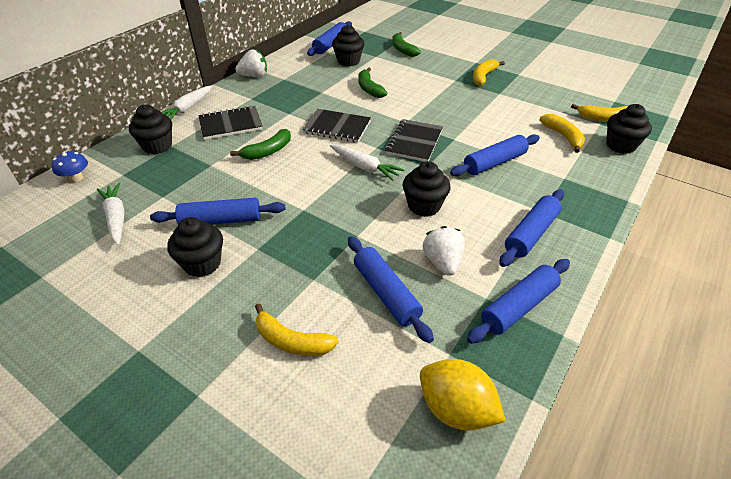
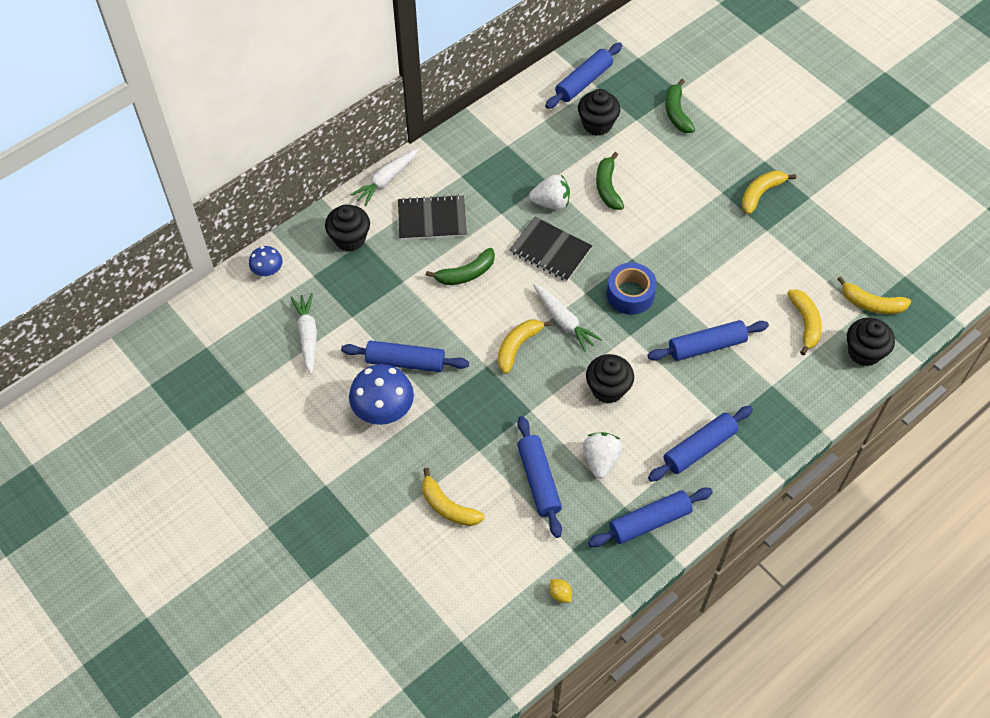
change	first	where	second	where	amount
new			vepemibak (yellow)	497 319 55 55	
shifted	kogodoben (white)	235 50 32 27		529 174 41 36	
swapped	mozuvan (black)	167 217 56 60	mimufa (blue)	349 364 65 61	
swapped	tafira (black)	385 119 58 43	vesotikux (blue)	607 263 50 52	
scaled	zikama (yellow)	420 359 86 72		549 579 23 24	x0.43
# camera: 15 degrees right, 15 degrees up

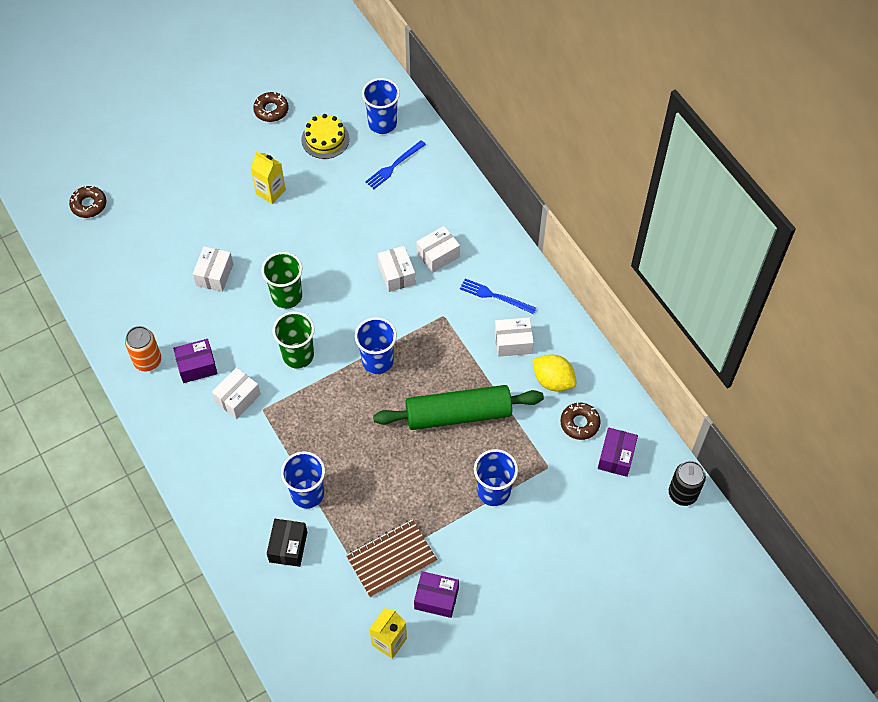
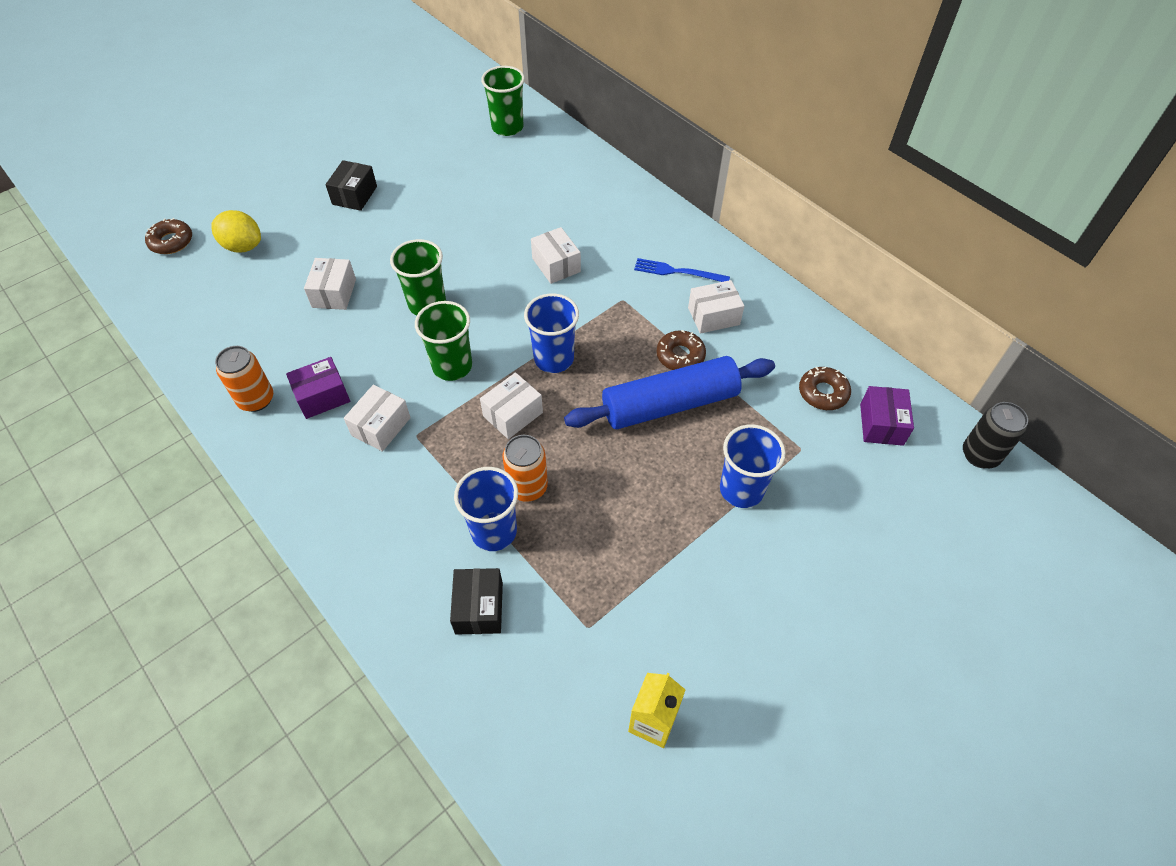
change	first	where	second	where	amount
gone	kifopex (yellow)	250 151 36 53			
gone	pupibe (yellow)	301 114 48 45			
gone	tafira (brown)	346 519 91 79			
gone	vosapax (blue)	365 140 61 49			
gone	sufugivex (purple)	414 571 45 47			
new			sufugivex (black)	325 160 52 51	
new			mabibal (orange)	502 435 46 67	
shifted	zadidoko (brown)	253 92 36 30		656 330 50 40	
shifted	sufugivex (white)	416 226 44 47		480 372 63 67	
shifted	zikama (yellow)	532 354 45 38		211 210 50 42	
repainted	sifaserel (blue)	362 78 38 56	sifaserel (green)	481 66 44 70	
repainted	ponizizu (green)	373 385 171 45	ponizizu (blue)	564 356 211 73	
# camera: 10 degrees left, 5 degrees down

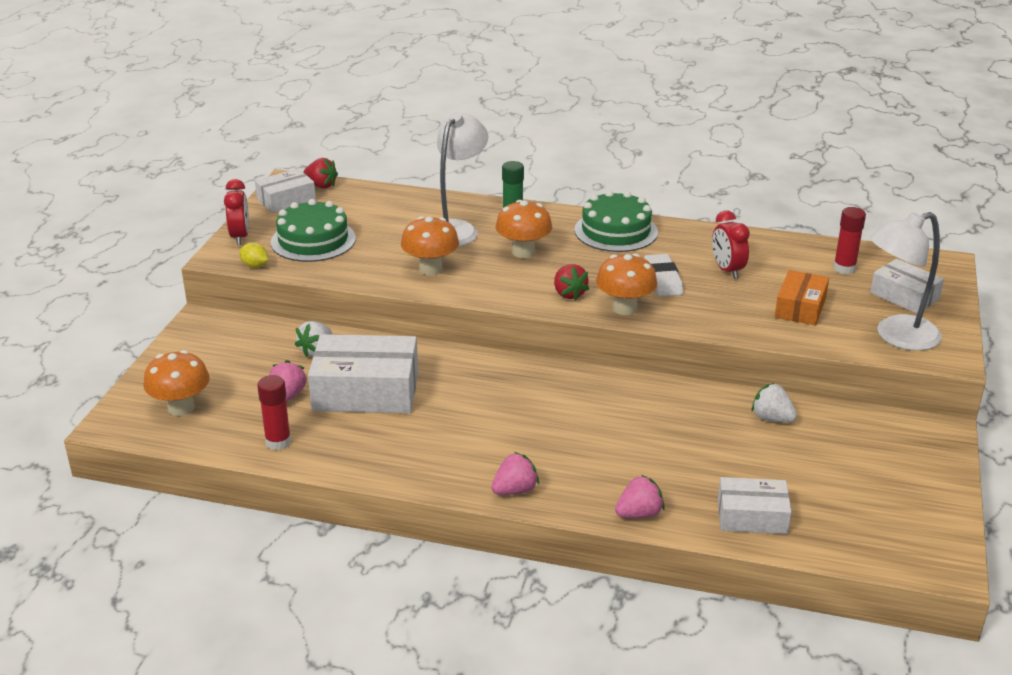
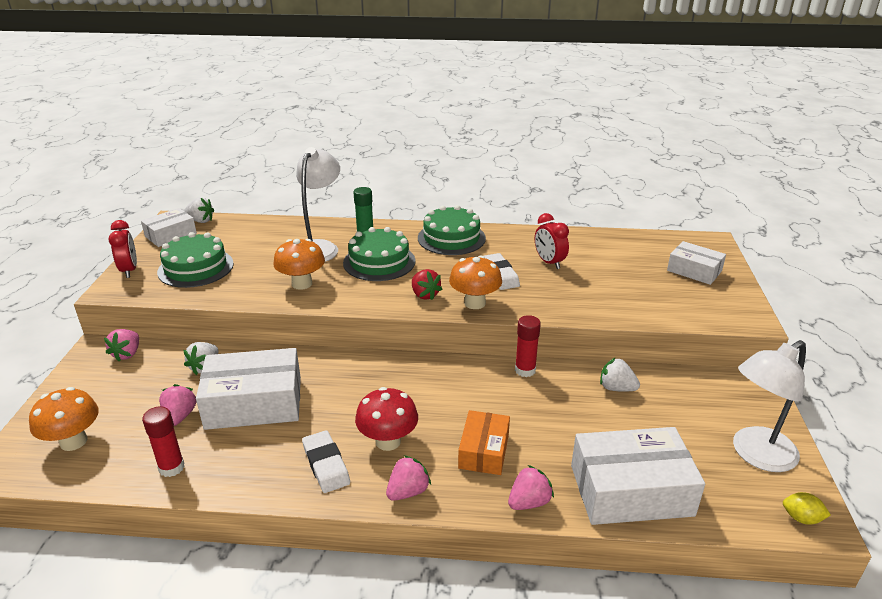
change	first	where	second	where	amount
new			kogodoben (pink)	104 329 35 33	
new			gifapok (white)	302 430 48 63	
new			mimufa (red)	355 387 63 64	
shifted	zikama (yellow)	239 242 29 26		783 492 48 33	
shifted	sufugivex (orange)	775 270 54 56		458 410 52 65	
shifted	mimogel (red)	833 207 33 67		515 315 26 62	
shifted	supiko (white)	870 212 72 139		733 340 73 132	
swapped	mimufa (orange)	495 200 57 58	pupibe (green)	343 227 72 54	
repainted	kogodoben (red)	303 158 35 31	kogodoben (white)	184 197 30 26	
scaled	sufugivex (white)	718 477 73 57		571 427 134 98	x1.70
# camera: 10 degrees left, 0 degrees up

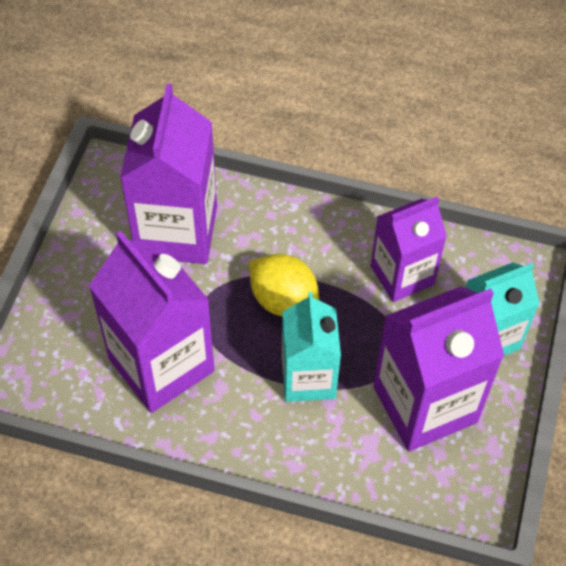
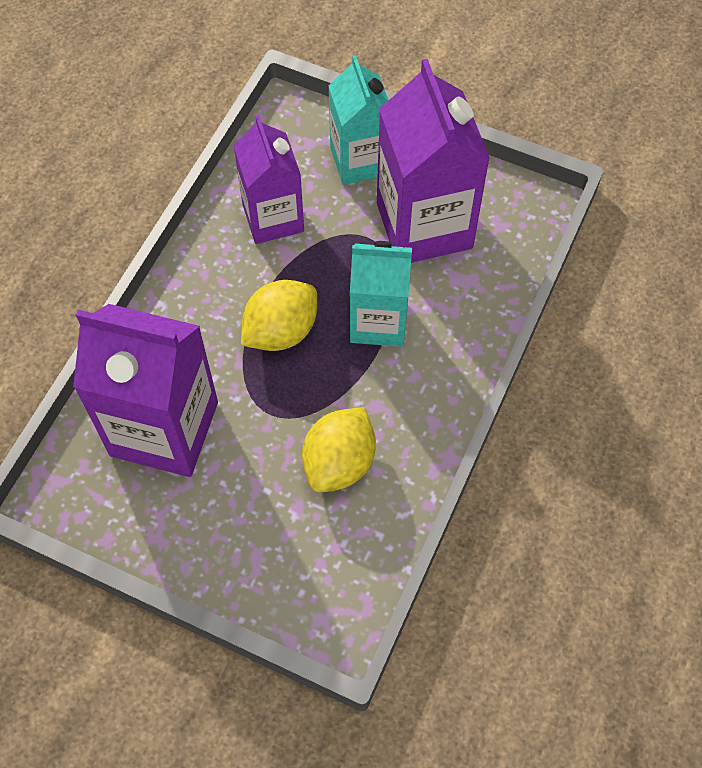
change	first	where	second	where	amount
swapped	kifopex (purple)	89 231 126 182	zikama (yellow)	302 407 74 85	
# camera: 80 degrees left, 5 degrees up

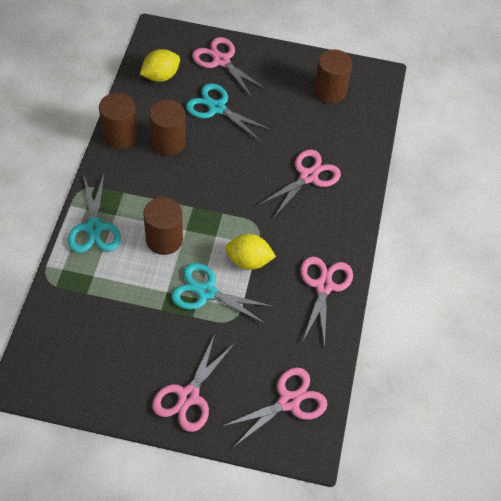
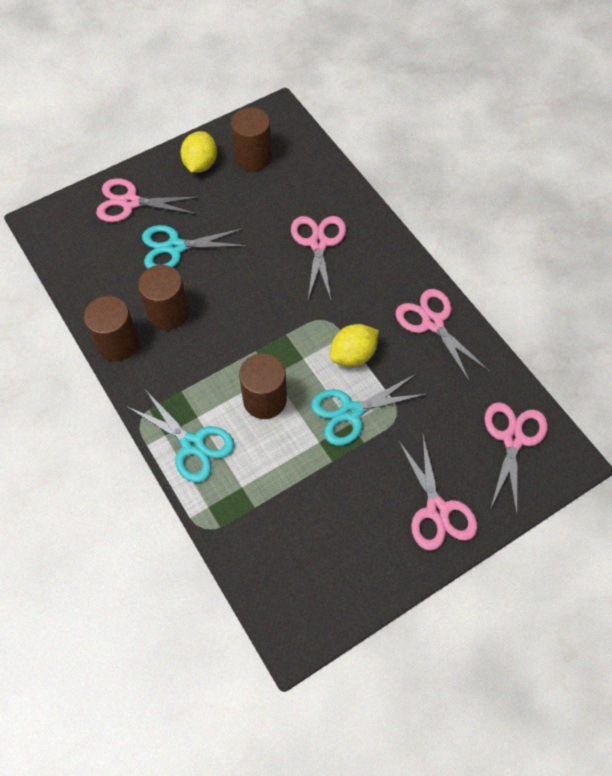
change	first	where	second	where	amount
shifted	zikama (yellow)	140 49 40 33		180 131 37 42	
# camera: 40 degrees left, 5 degrees up

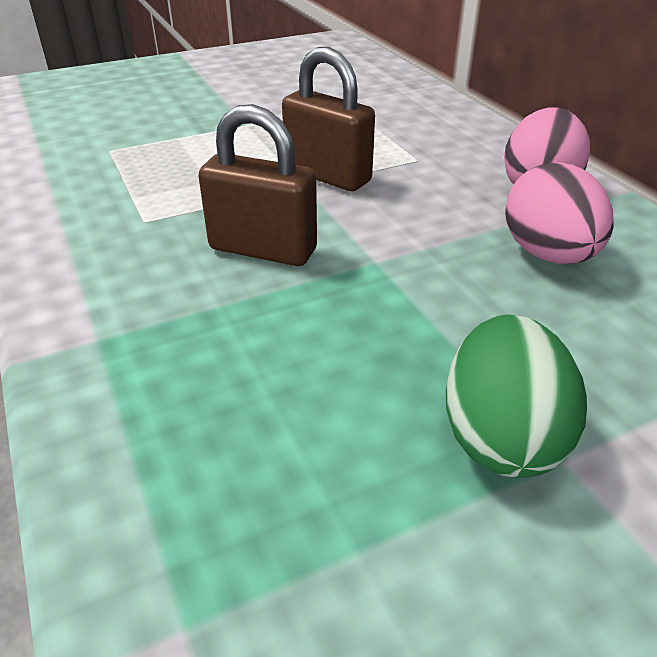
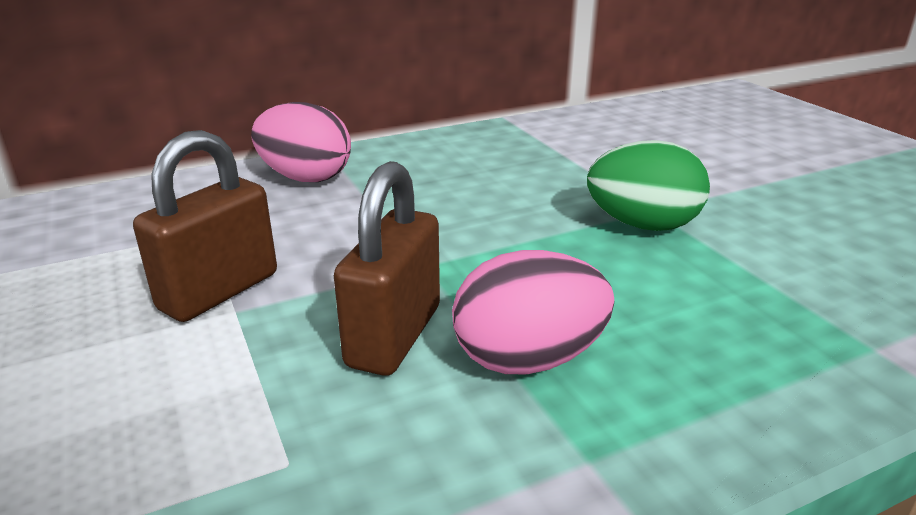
change	first	where	second	where	amount
shifted	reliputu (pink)	505 162 109 102		452 250 162 124	
# camera: 90 degrees left, 10 degrees down

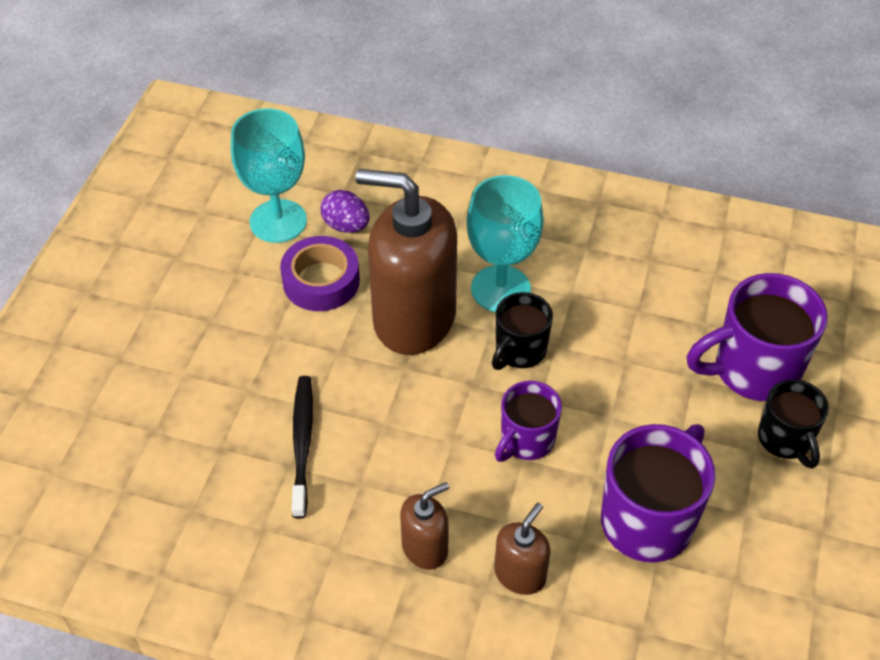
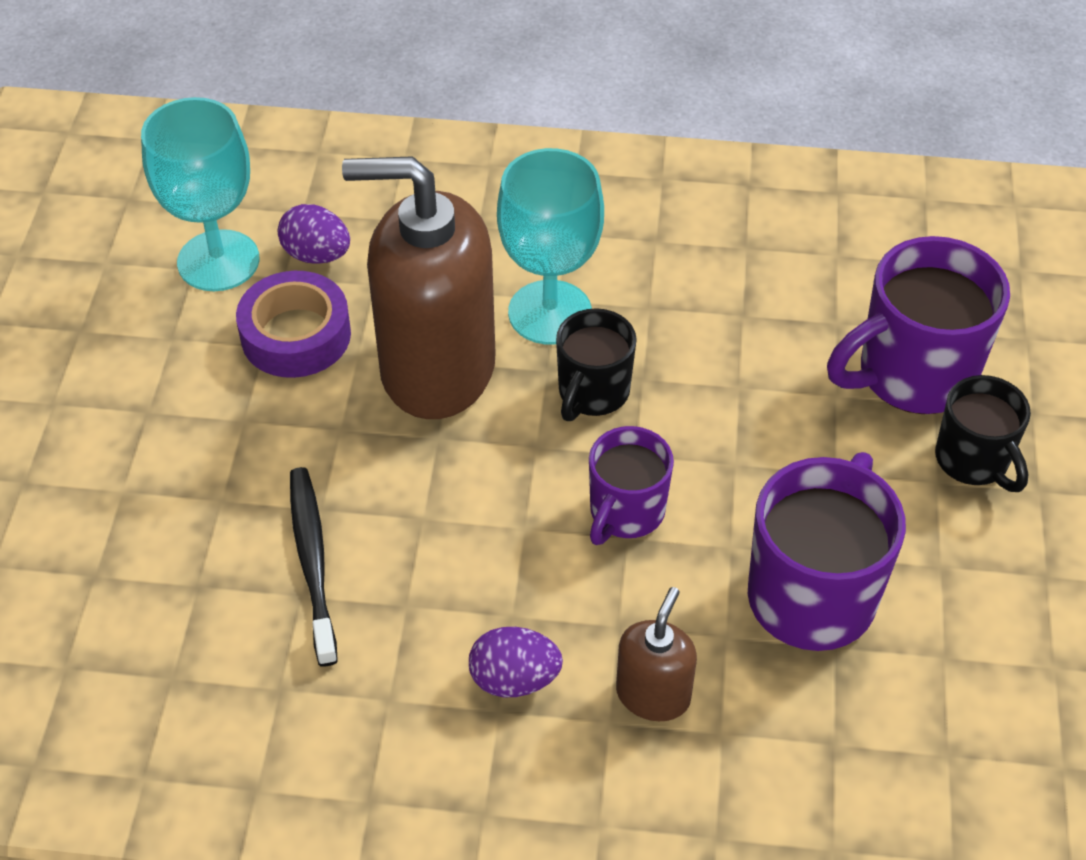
change	first	where	second	where	amount
swapped	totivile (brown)	400 482 49 88	reliputu (purple)	469 627 94 70	
# camera: 10 degrees left, 0 degrees up

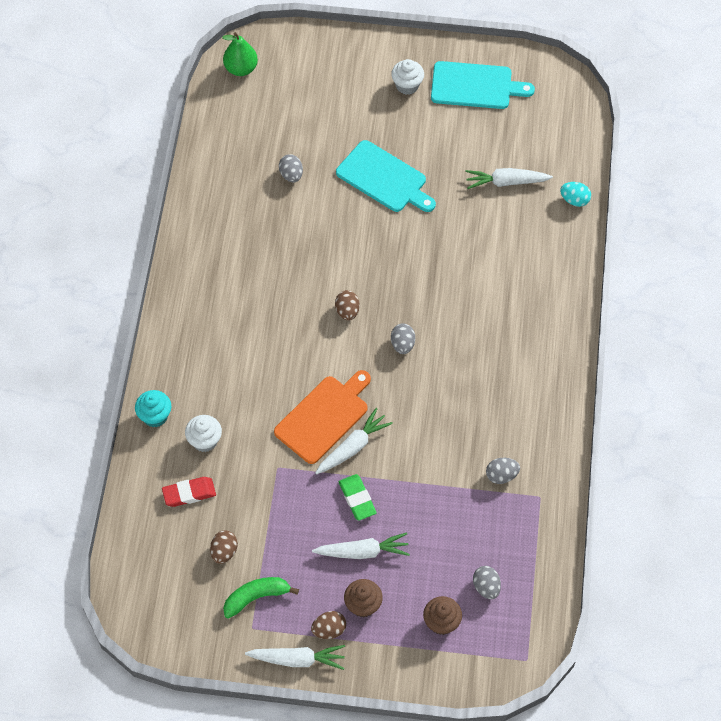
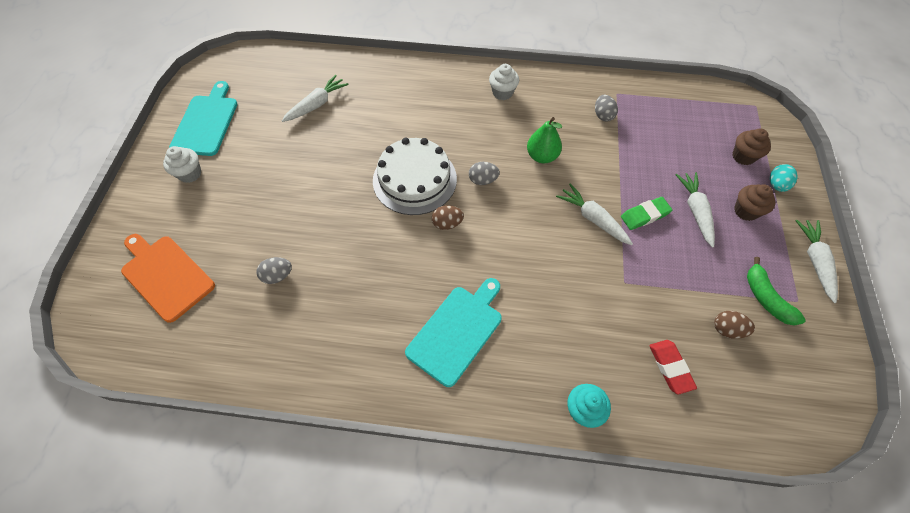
change	first	where	second	where	amount
gone	reliputu (brown)	311 611 35 28			
gone	reliputu (grey)	473 566 28 33			
new			pupibe (white)	373 138 84 77	
shifted	mozuvan (white)	185 415 37 37		489 64 30 36	
shifted	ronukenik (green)	222 32 36 44		527 117 35 46	
shifted	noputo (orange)	274 370 97 94		121 234 94 89	
shifted	noputo (turquoise)	336 140 100 72		405 278 97 109	
shifted	reliputu (turquoise)	560 182 31 25		770 164 27 28	
rotated	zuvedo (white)	465 168 88 21		282 75 67 47	135 degrees counterclockwise
# camera: 90 degrees left, 0 degrees up

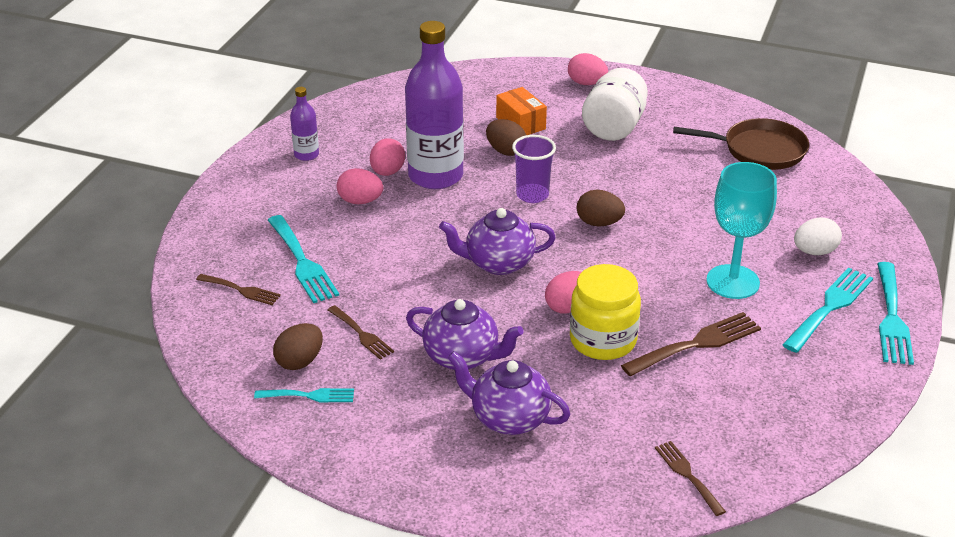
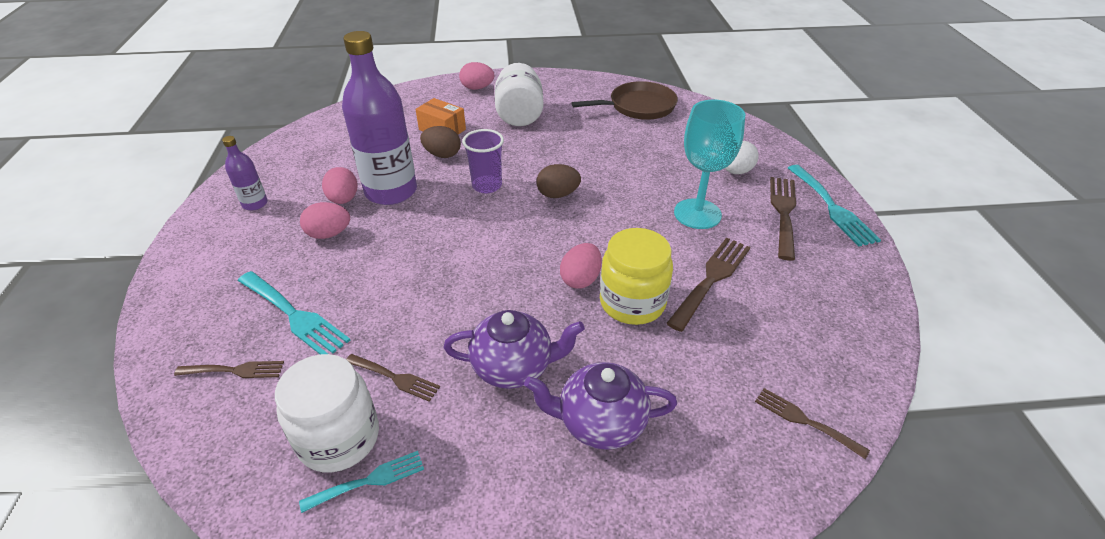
change	first	where	second	where	amount
gone	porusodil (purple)	439 208 117 67			
swapped	reliputu (brown)	273 323 50 47	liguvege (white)	275 354 104 118	
repainted	vosapax (turquoise)	782 267 91 86	vosapax (brown)	770 177 26 84	
# camera: 25 degrees left, 5 degrees up

